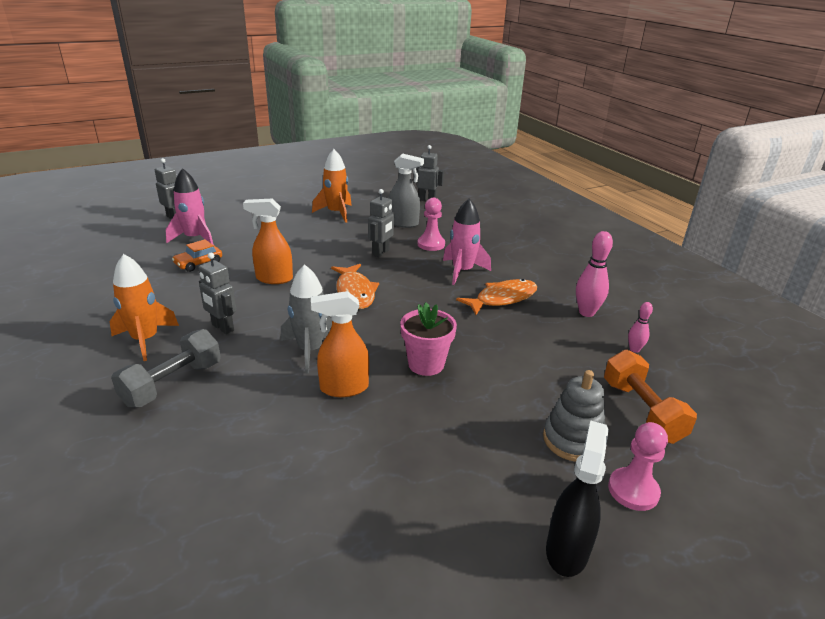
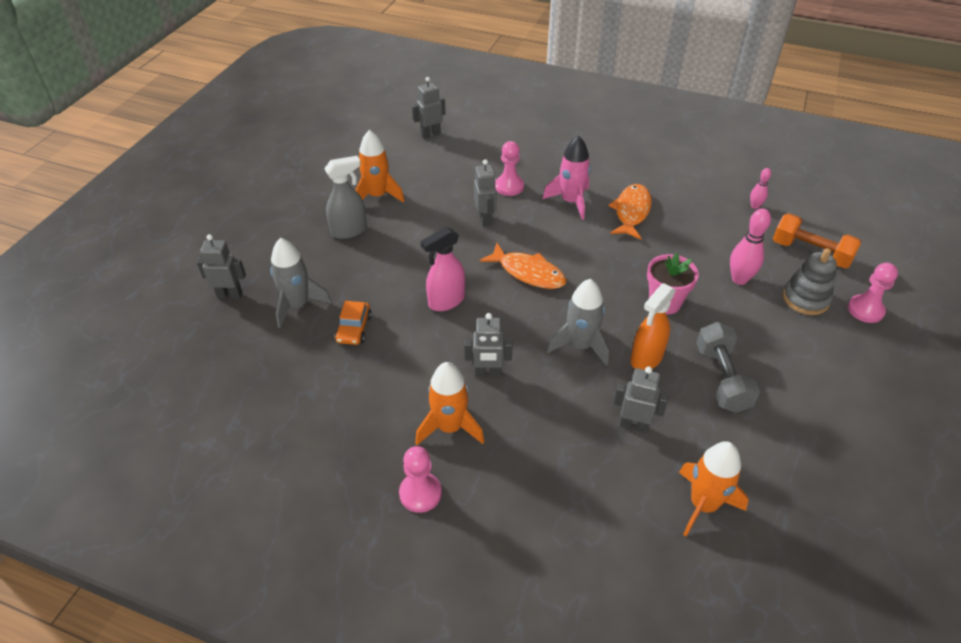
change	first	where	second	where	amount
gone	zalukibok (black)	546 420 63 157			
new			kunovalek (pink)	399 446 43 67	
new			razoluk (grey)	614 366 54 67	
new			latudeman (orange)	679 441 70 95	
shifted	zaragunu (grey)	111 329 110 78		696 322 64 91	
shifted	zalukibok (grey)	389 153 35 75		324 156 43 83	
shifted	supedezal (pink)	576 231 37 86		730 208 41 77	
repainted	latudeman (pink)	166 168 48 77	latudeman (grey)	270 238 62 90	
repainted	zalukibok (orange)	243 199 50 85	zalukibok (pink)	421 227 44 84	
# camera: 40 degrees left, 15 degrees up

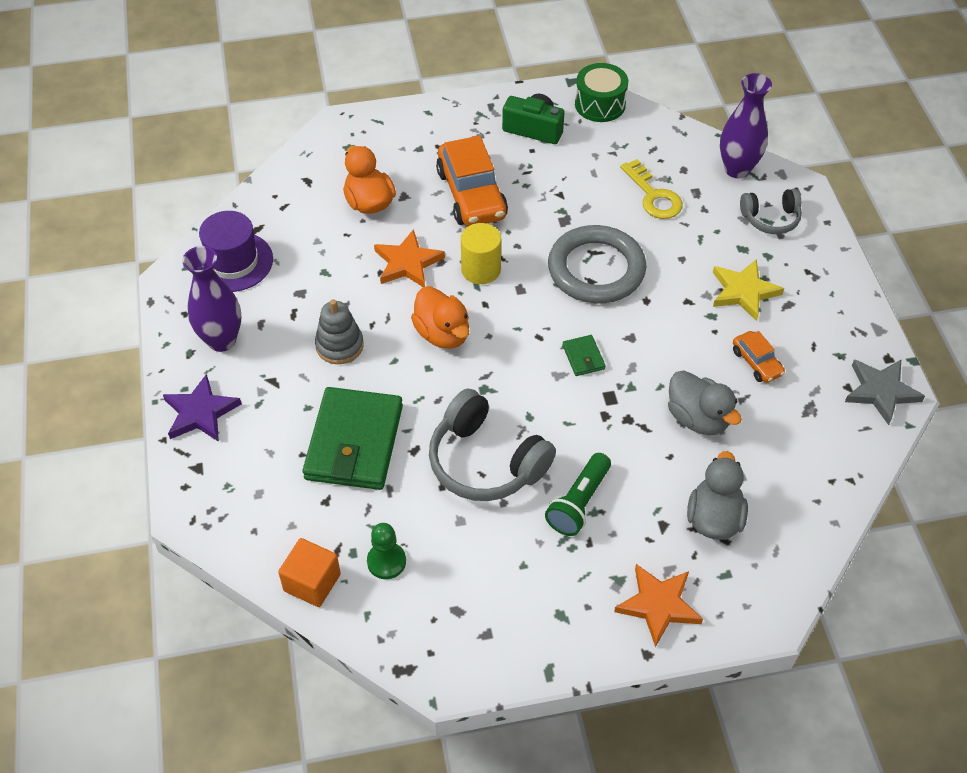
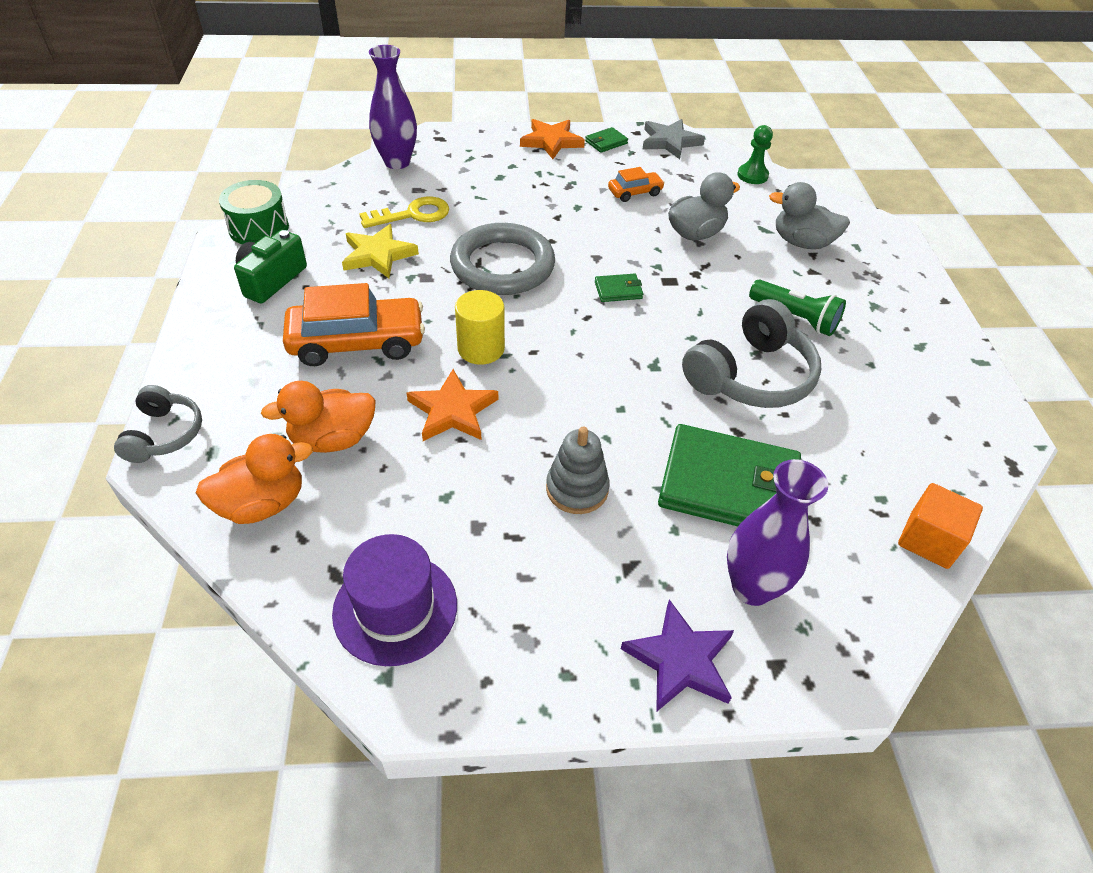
change	first	where	second	where	amount
new			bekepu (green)	585 127 43 26	
shifted	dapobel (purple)	182 246 60 106		727 459 101 147	
shifted	kunovalek (green)	367 523 39 56		738 125 35 59	
shifted	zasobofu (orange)	411 286 58 63		196 434 117 90	
shifted	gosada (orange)	614 564 89 83		520 119 65 40	
shifted	gosada (yellow)	713 259 71 62		342 224 77 54	
shifted	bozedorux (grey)	740 189 62 45		114 385 88 78	
# camera: 85 degrees left, 5 degrees down

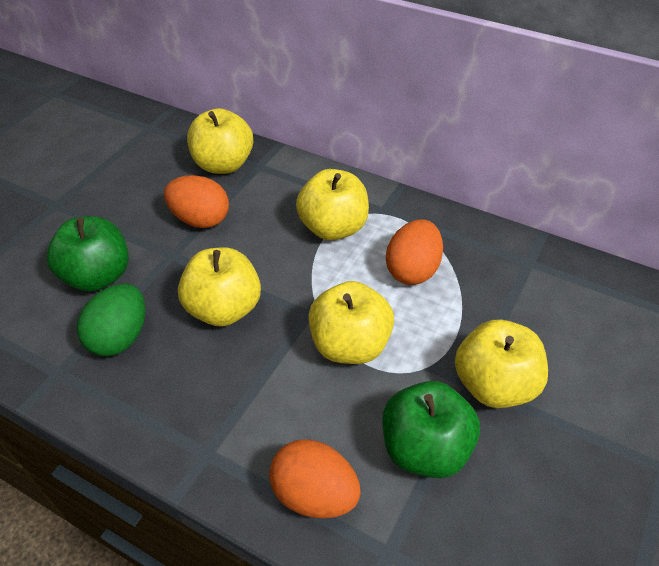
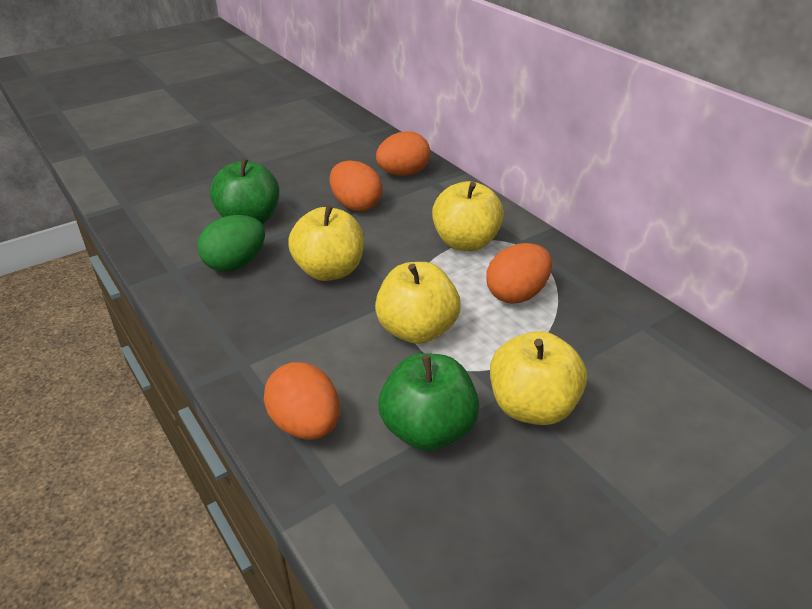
change	first	where	second	where	amount
swapped	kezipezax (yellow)	187 108 66 66	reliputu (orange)	376 131 54 45	
# camera: 25 degrees right, 10 degrees down

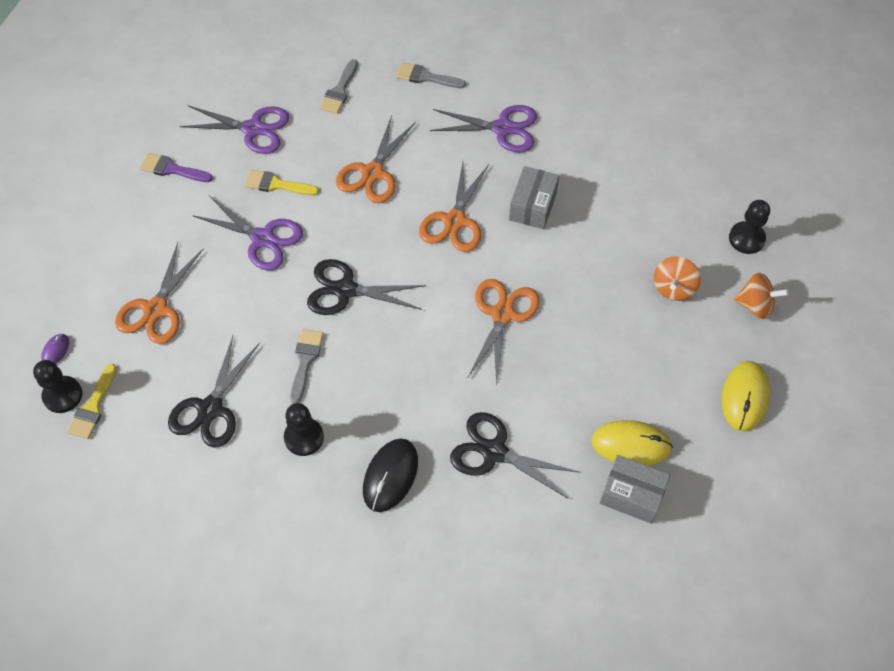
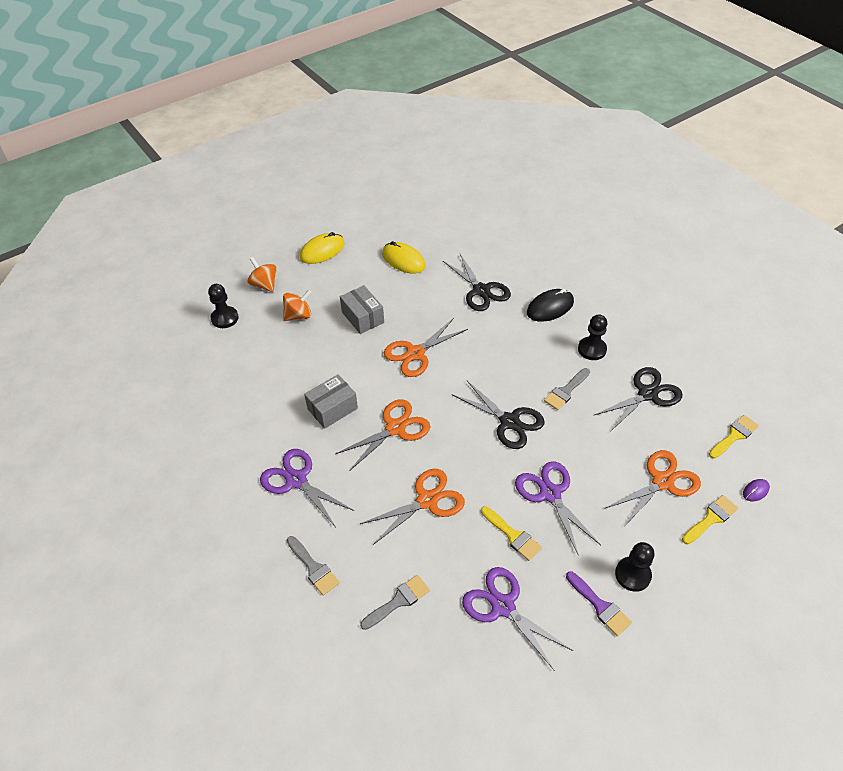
change	first	where	second	where	amount
new			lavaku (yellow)	682 495 56 49	
shifted	kunovalek (black)	33 360 49 53		615 542 39 50	
shifted	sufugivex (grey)	600 455 70 69		340 285 44 49	
# camera: 145 degrees left, 10 degrees down

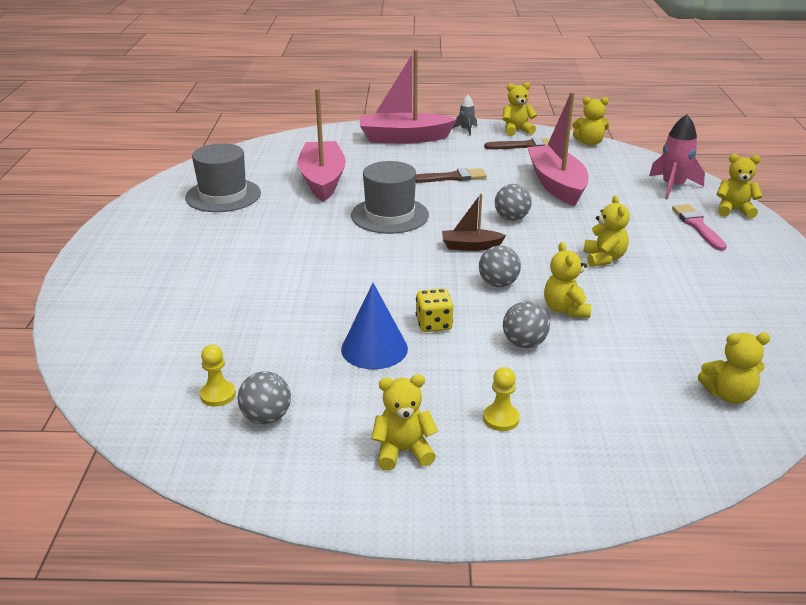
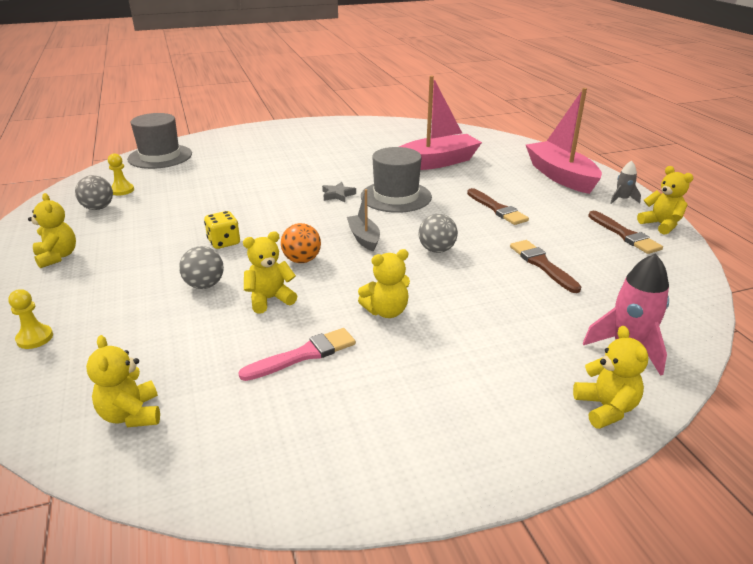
change	first	where	second	where	amount
gone	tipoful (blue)	341 283 67 86			
gone	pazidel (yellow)	572 97 37 49			
new			gosada (grey)	322 182 34 20	
shifted	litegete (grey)	185 143 76 69		127 113 65 56	
shifted	kunovalek (yellow)	483 367 37 64		8 289 45 60	
shifted	lavaku (pink)	672 204 55 47		238 328 118 53	
swapped	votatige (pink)	527 92 61 114	lavaku (brown)	510 240 71 53	
repainted	votatige (brown)	442 193 64 58	votatige (grey)	347 189 33 62	
repainted	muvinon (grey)	479 245 42 42	muvinon (orange)	281 223 40 40	
# camera: 70 degrees right, 0 degrees up

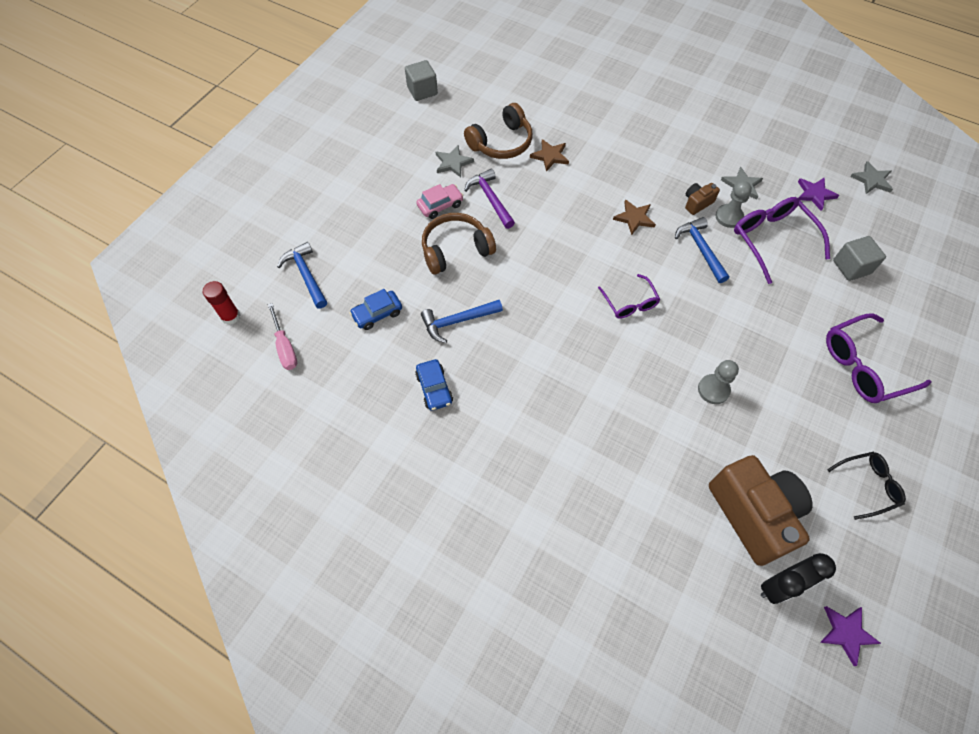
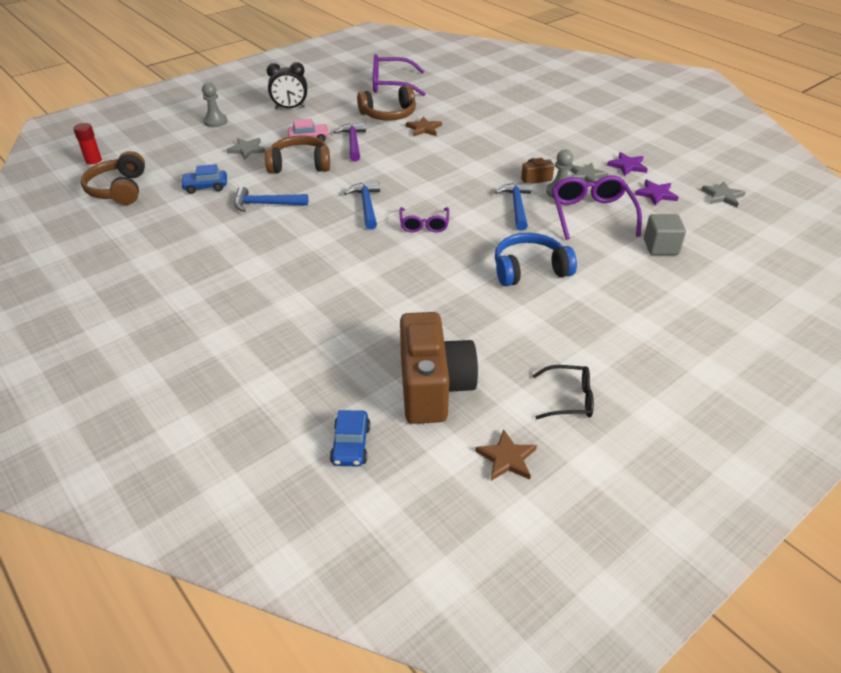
change	first	where	second	where	amount
gone	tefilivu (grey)	405 60 33 41			
new			bozedorux (blue)	495 233 82 53	
shifted	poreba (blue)	277 242 50 67		344 181 36 49	
shifted	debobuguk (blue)	415 359 38 52		330 410 41 56	
shifted	gosada (grey)	436 145 38 33		226 138 39 22	
shifted	gosada (brown)	613 199 43 36		475 429 62 52	
shifted	kunovalek (grey)	698 360 41 44		202 82 25 45	
shifted	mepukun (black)	761 553 75 51		267 62 40 47	
shifted	gosada (purple)	820 606 61 60		607 152 41 24	
shifted	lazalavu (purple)	826 314 105 89		373 54 53 42	
swapped	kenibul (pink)	268 303 29 67	bozedorux (brown)	81 151 64 54	
# camera: 20 degrees right, 20 degrees down

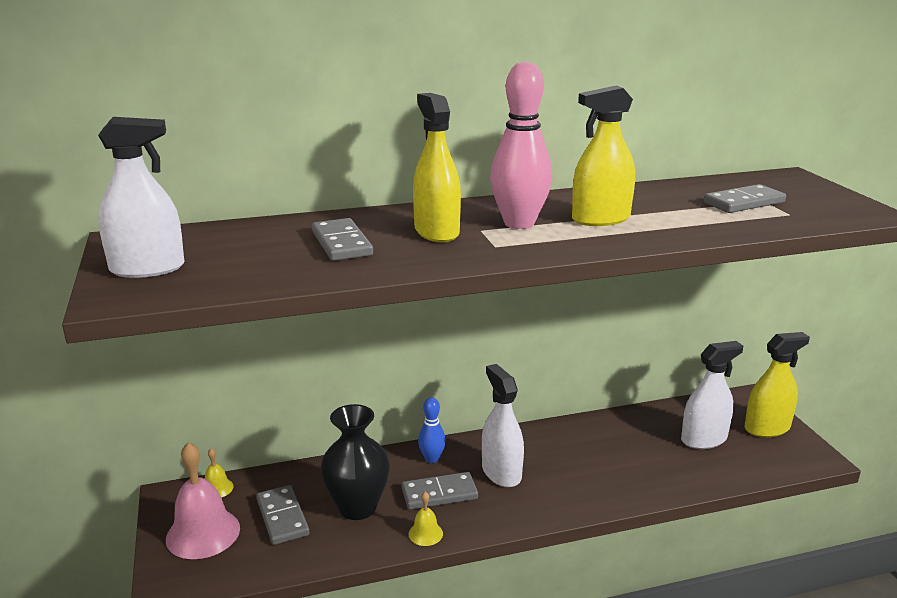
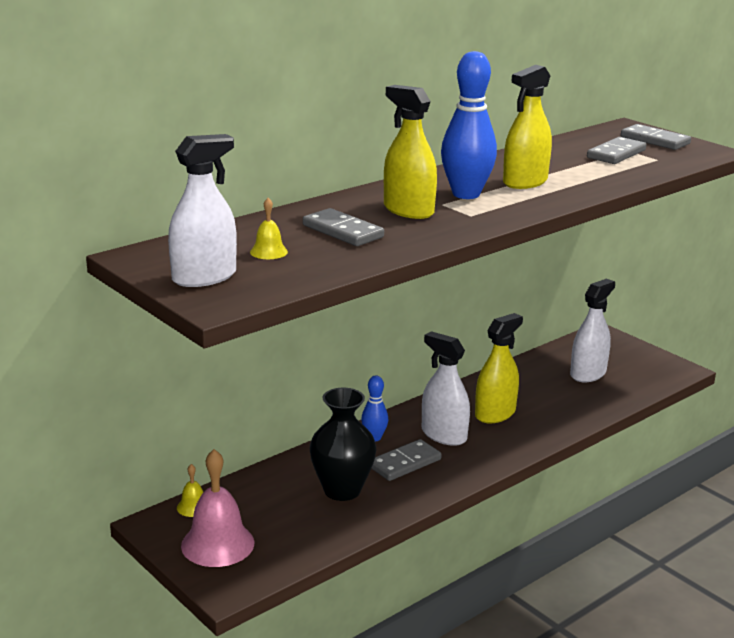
change	first	where	second	where	amount
shifted	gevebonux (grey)	256 485 54 60		621 124 70 26	
shifted	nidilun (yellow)	409 492 34 54		250 198 38 61	
shifted	zalukibok (yellow)	744 332 66 105		475 313 48 110	
repainted	supedezal (pink)	490 62 62 167	supedezal (blue)	441 51 56 148	
# camera: 25 degrees left, 0 degrees up

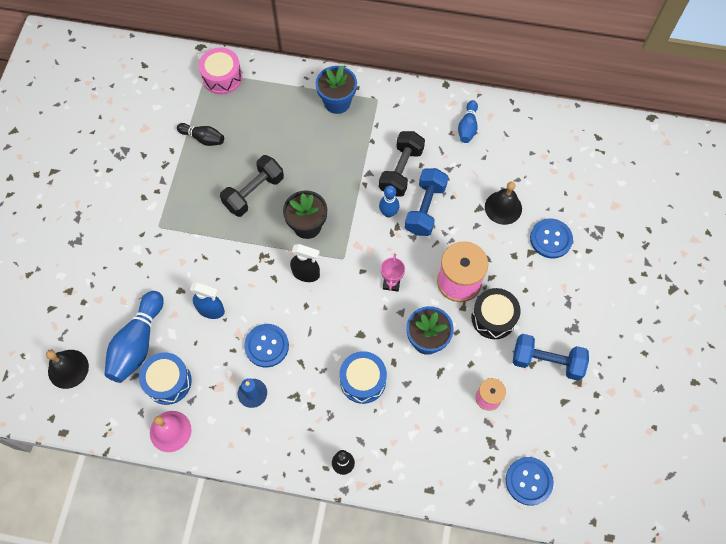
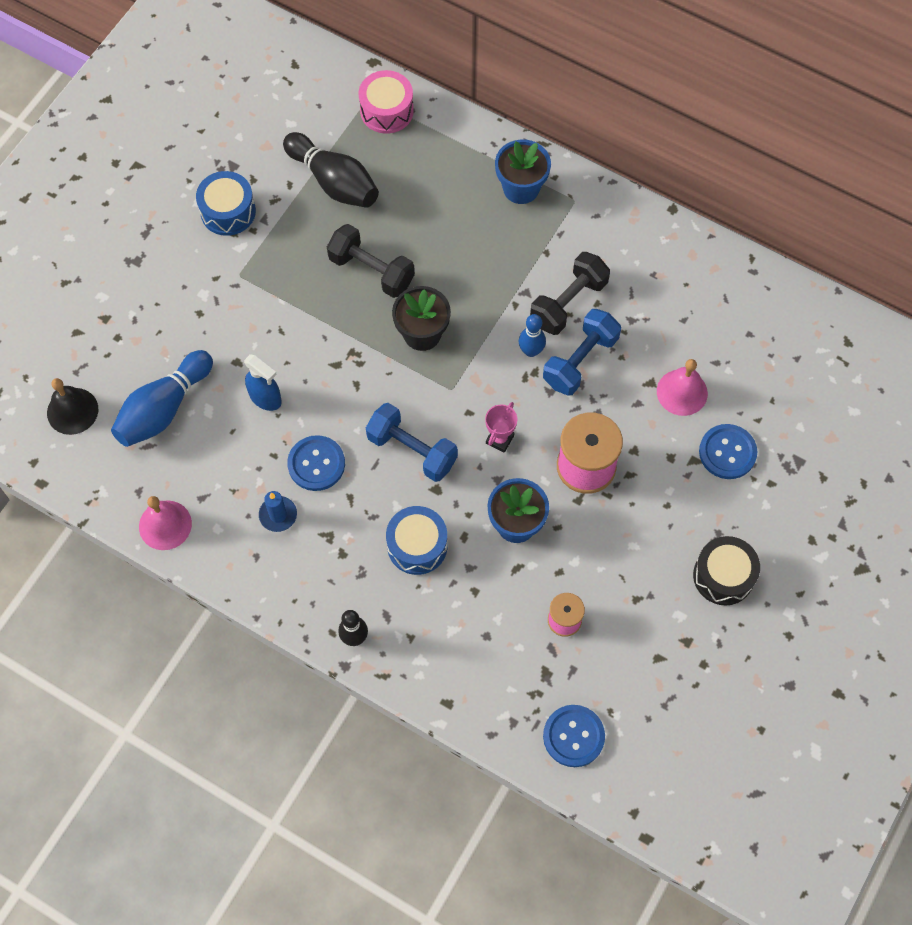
change	first	where	second	where	amount
gone	zalukibok (black)	290 244 30 38			
gone	supedezal (blue)	458 100 20 43			
shifted	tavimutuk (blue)	139 352 53 53		196 171 60 65	
shifted	tavimutuk (black)	471 288 50 51		693 536 67 69	
shifted	zaragunu (blue)	513 334 76 47		366 403 92 79	
repainted	nidilun (black)	485 182 37 43	nidilun (pink)	657 359 51 57	
rotated	zaragunu (black)	220 155 64 62		327 224 88 74	60 degrees clockwise
scaled	supedezal (black)	177 123 47 23		283 132 96 76	x1.75
# camera: 20 degrees right, 0 degrees up

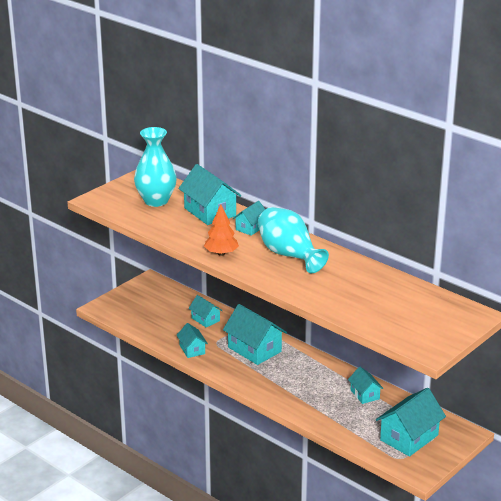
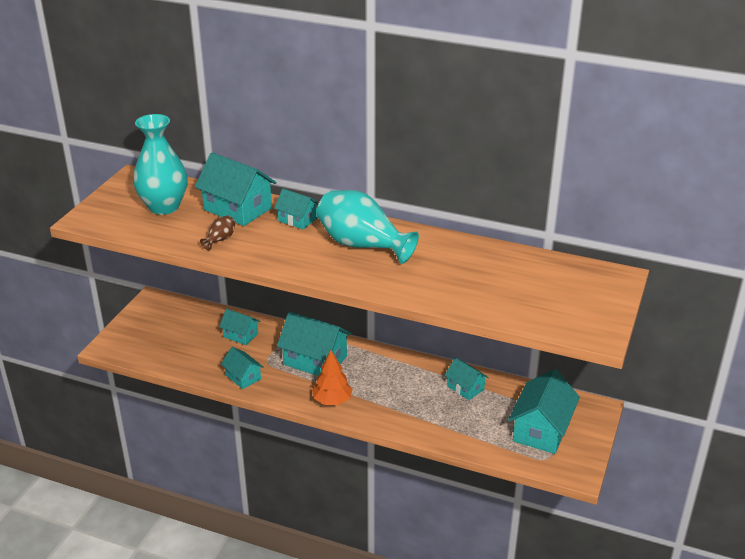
change	first	where	second	where	amount
new			dapobel (brown)	200 216 35 34	
shifted	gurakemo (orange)	204 204 35 52		312 350 41 55	
rotated	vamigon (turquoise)	233 201 32 35		274 189 45 41	75 degrees counterclockwise
# camera: 20 degrees left, 5 degrees up

